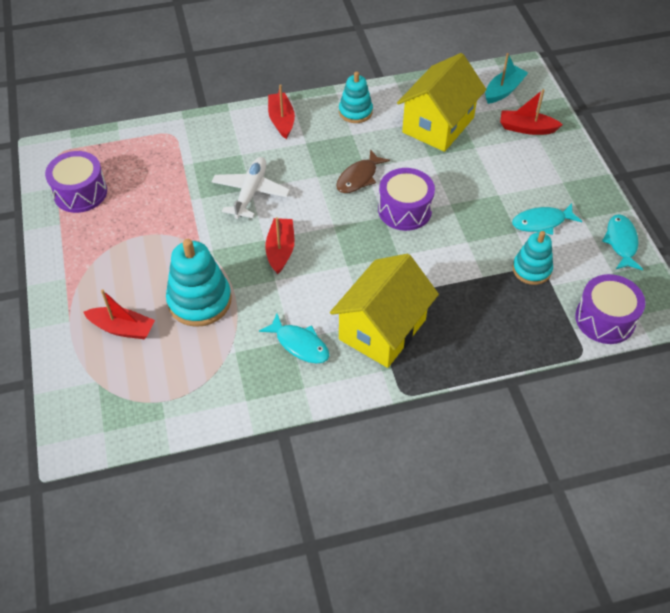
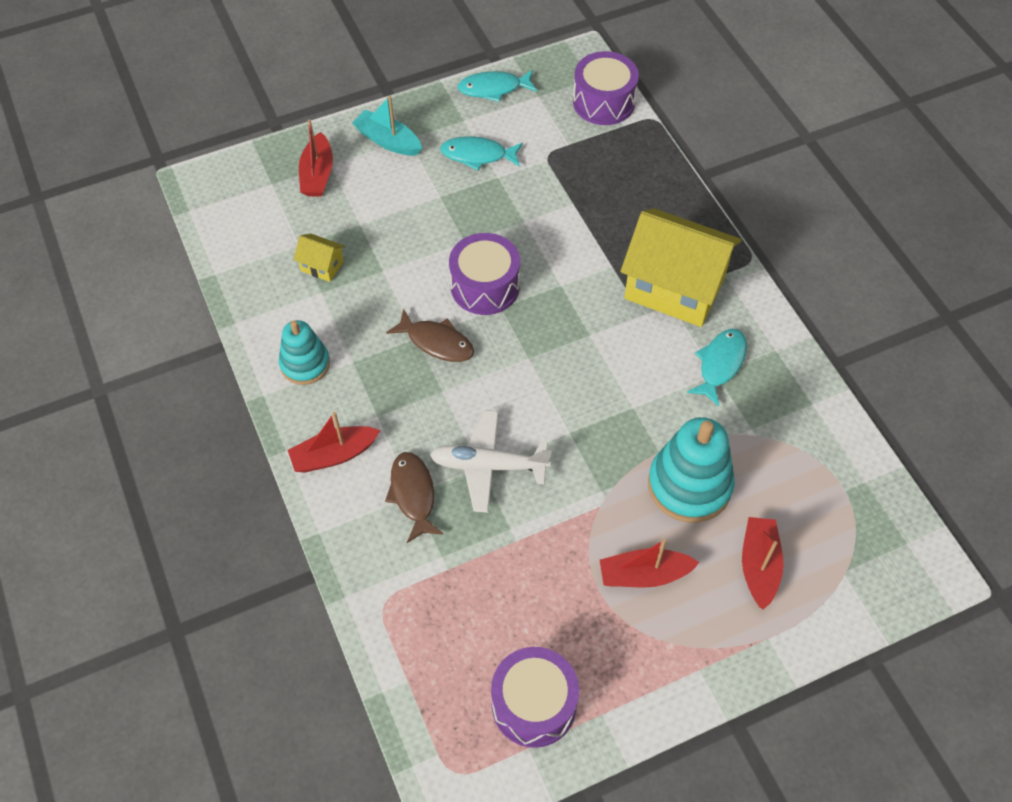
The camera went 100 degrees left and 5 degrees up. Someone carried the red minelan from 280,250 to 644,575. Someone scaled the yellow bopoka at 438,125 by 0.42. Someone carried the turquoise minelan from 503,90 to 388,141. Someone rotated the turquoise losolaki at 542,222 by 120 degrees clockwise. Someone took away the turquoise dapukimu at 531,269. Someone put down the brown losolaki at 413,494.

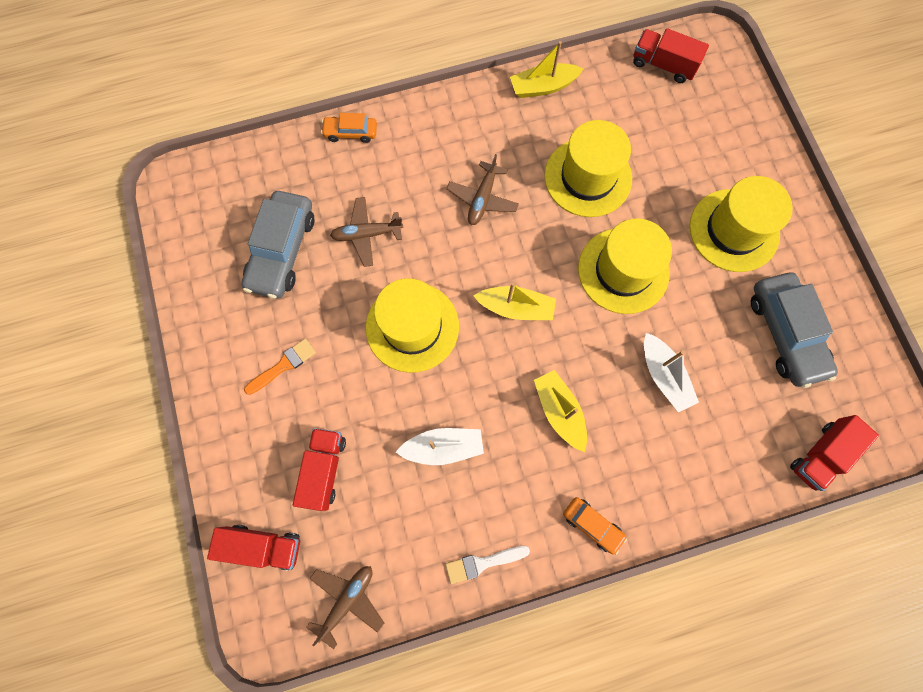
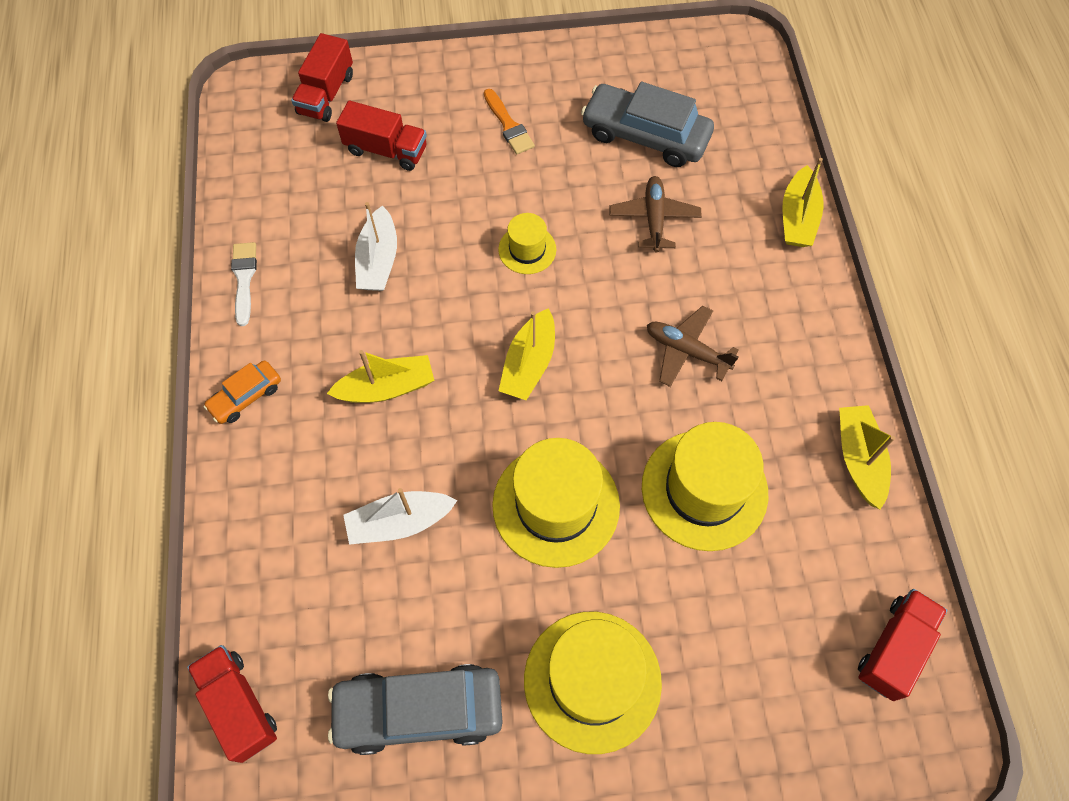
The camera went 100 degrees right and 10 degrees down. Someone took away the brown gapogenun at 347,600. Someone swapped the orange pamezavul at 350,132 for the yellow minelan at 798,217. Someone scaled the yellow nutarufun at 412,327 by 0.52.

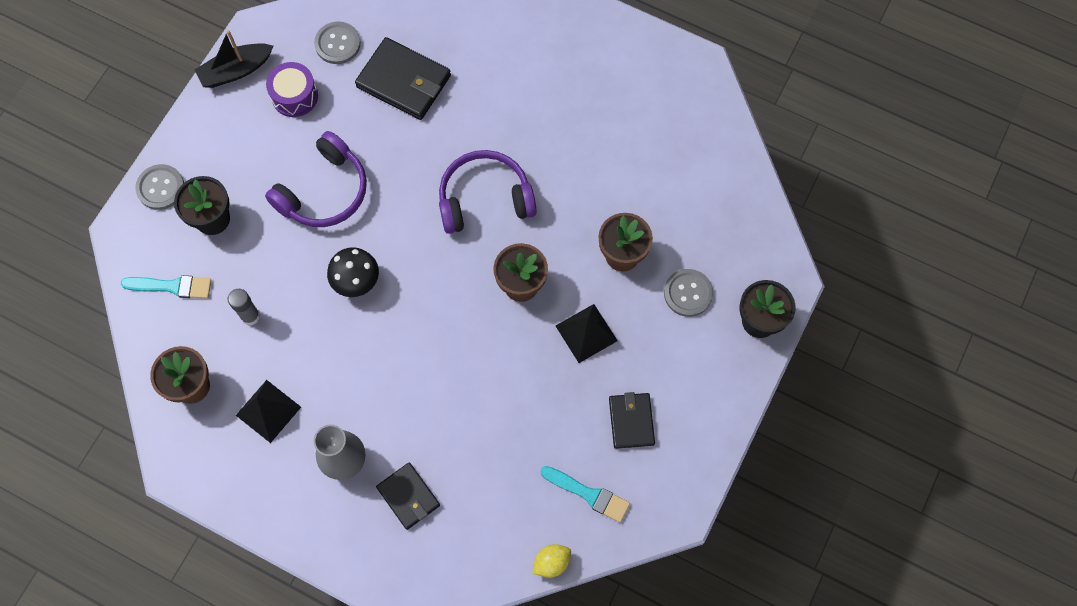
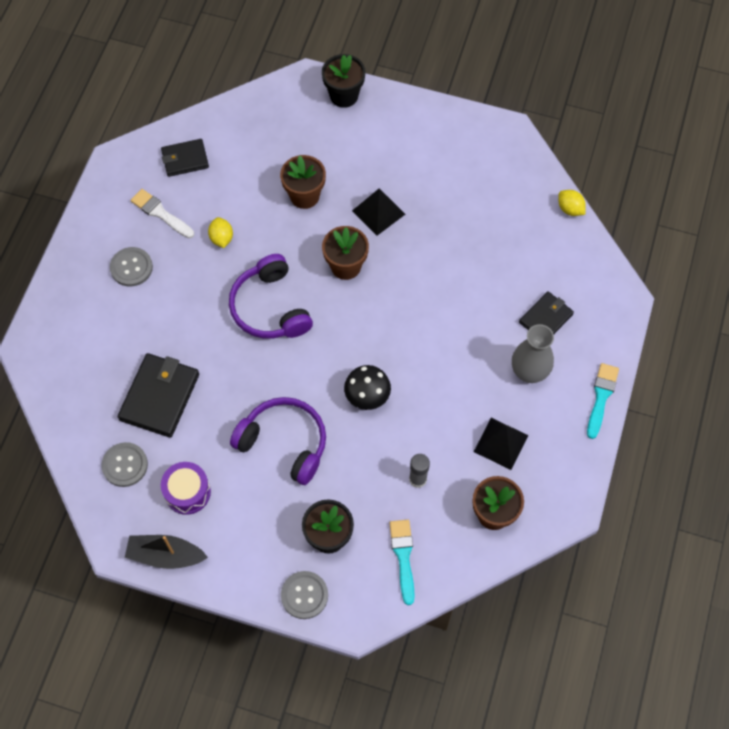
The camera went 100 degrees left and 5 degrees down. Someone rotated the black minelan at 236,71 by 135 degrees clockwise. Someone carried the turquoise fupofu from 588,494 to 601,397. Someone carried the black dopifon from 631,421 to 185,159. Someone carried the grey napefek from 688,293 to 131,267. Someone put down the white fupofu at 160,213. Someone put down the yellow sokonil at 221,238.

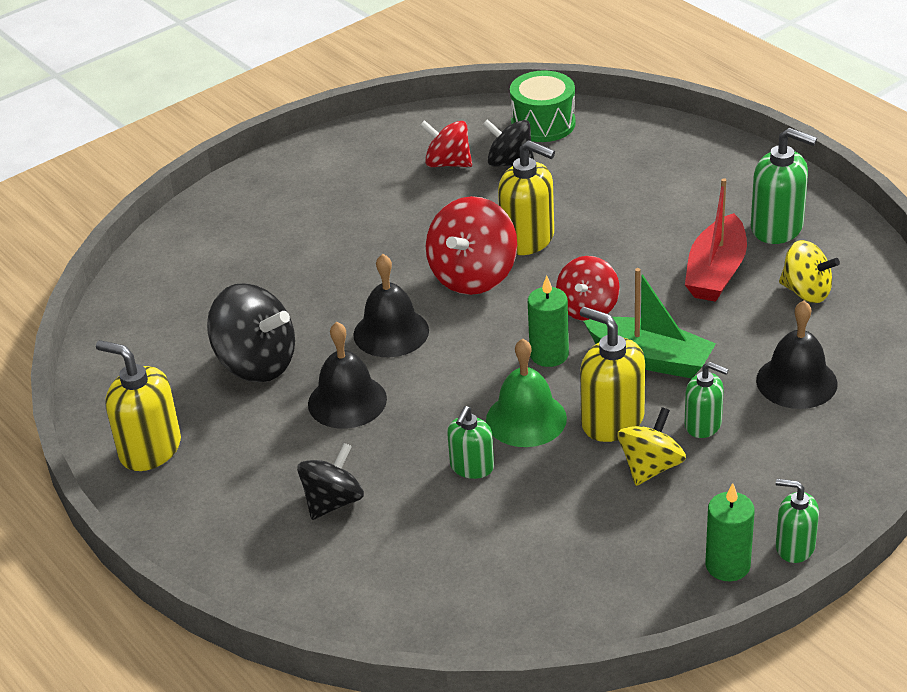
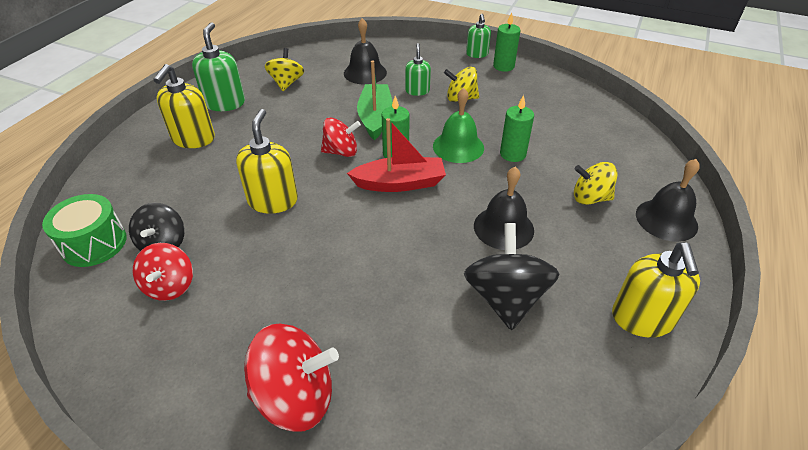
The camera went 120 degrees left and 5 degrees up. Someone repainted the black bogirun at 333,502, which became the yellow bogirun at 590,198. Someone carried the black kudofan from 391,332 to 666,220. Someone carried the red bogirun from 473,276 to 296,396. Someone swapped the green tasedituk at 472,467 for the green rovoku at 512,154. Someone carried the yellow tasedituk from 612,421 to 193,139. Someone carried the red minelan from 716,272 to 400,183.

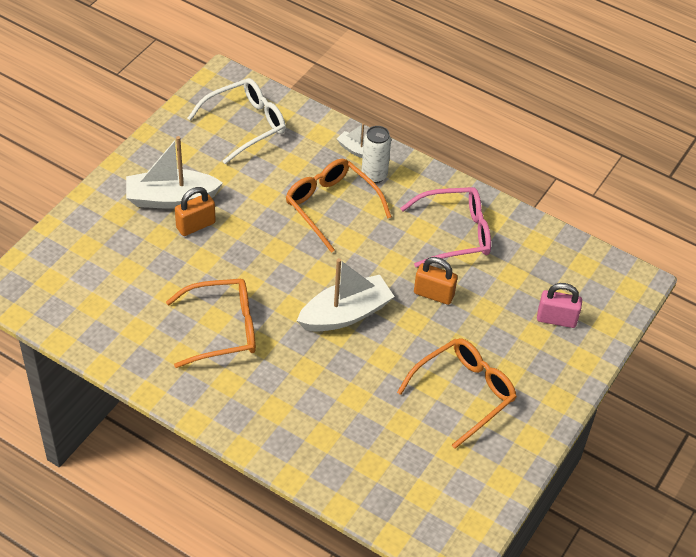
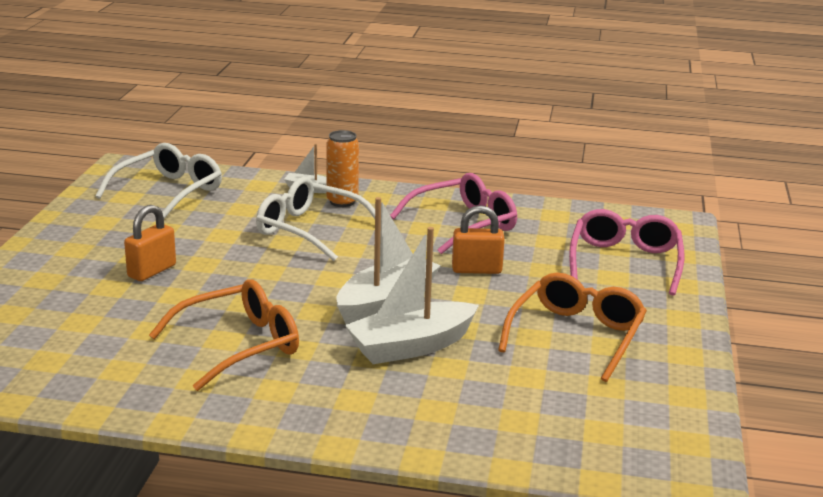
The camera went 20 degrees left and 25 degrees down. Someone carried the white minelan from 171,198 to 411,346. Someone repainted the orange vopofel at 331,206, which became the white vopofel at 309,230. Someone repainted the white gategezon at 374,175, which became the orange gategezon at 342,202. Someone swapped the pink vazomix at 556,319 for the pink vopofel at 625,262.

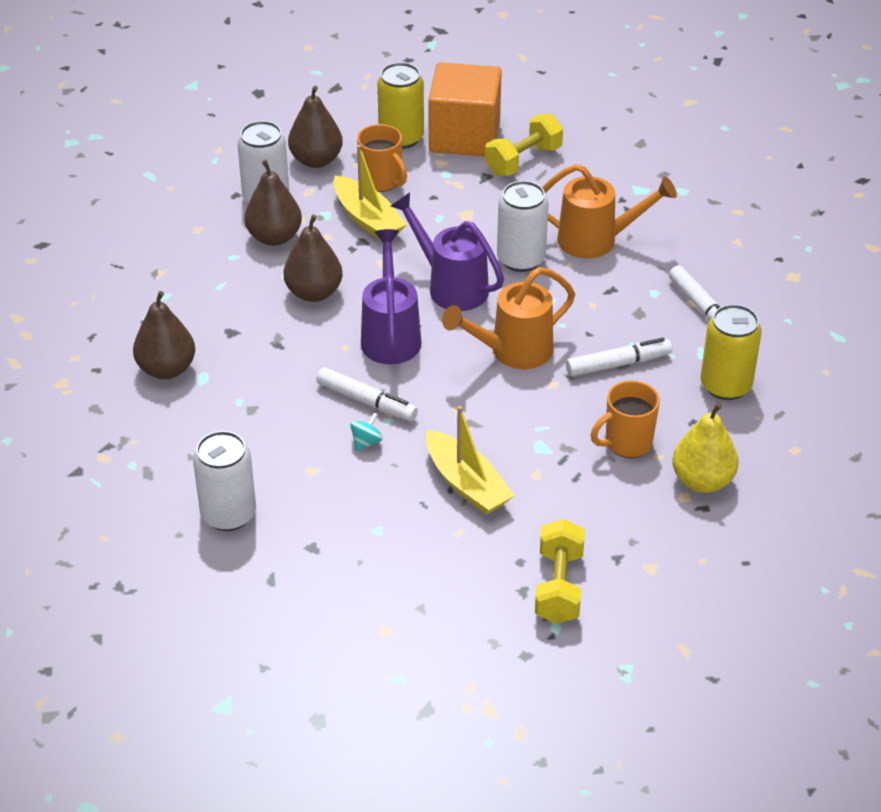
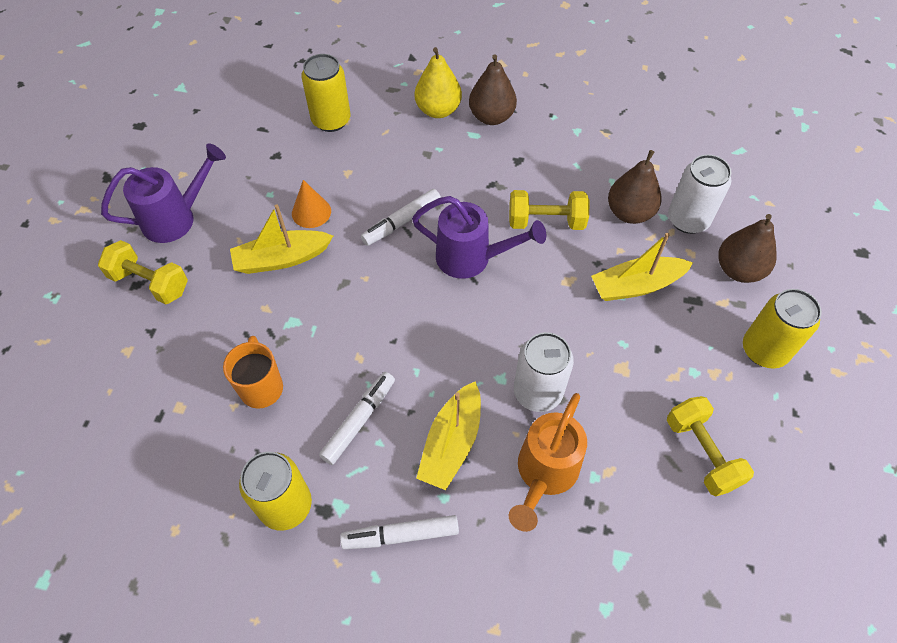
The camera went 110 degrees right and 15 degrees up. Someone repainted the white gategezon at 228,514, which became the yellow gategezon at 331,120. Someone swapped the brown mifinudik at 314,293 for the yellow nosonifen at 546,221. Someone took away the turquoise bogirun at 366,442. Someone took away the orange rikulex at 382,181. Someone carried the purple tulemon from 451,286 to 176,218. Someone took away the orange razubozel at 464,136. Someone took away the orange tulemon at 513,351. Someone rotated the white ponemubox at 618,364 by 150 degrees counterclockwise. Someone carried the yellow mifinudik from 702,481 to 438,110. Someone put down the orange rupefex at 311,212. Someone put down the yellow minelan at 451,443.

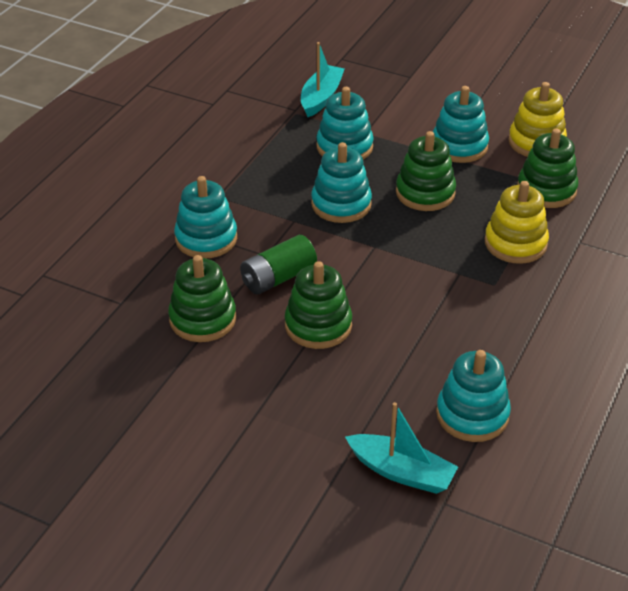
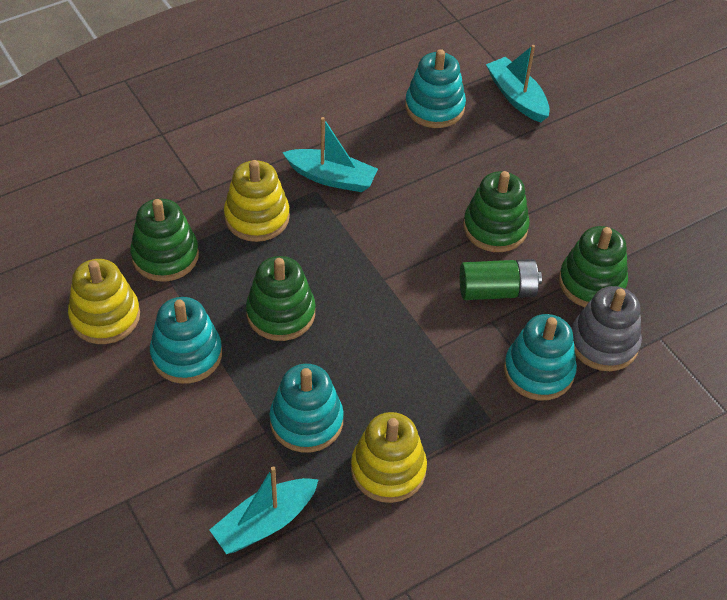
The camera went 150 degrees left and 10 degrees up. Someone took away the turquoise dapukimu at 341,204. Someone put down the turquoise minelan at 331,178. Someone put down the yellow dapukimu at 388,470. Someone put down the grey dapukimu at 603,343.

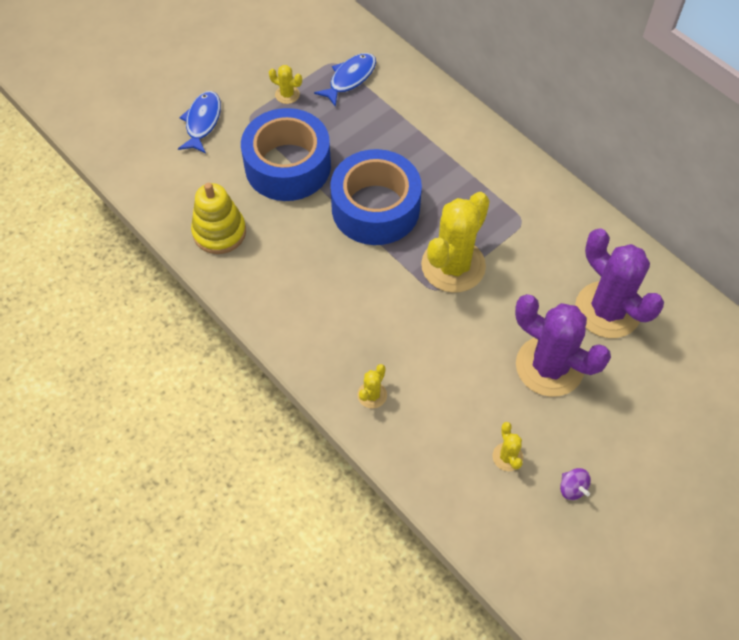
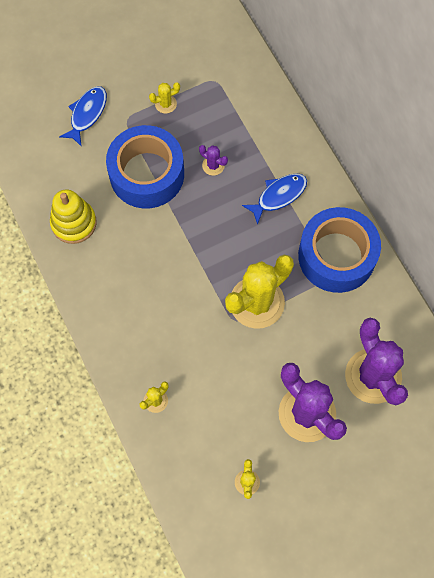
The camera went 15 degrees right and 10 degrees up. Someone rotated the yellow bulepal at 287,94 by 60 degrees counterclockwise. Someone carried the blue losolaki from 350,79 to 278,196. Someone carried the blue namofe from 375,208 to 336,256. Someone took away the purple bogirun at 572,488. Someone put down the purple bulepal at 213,165.

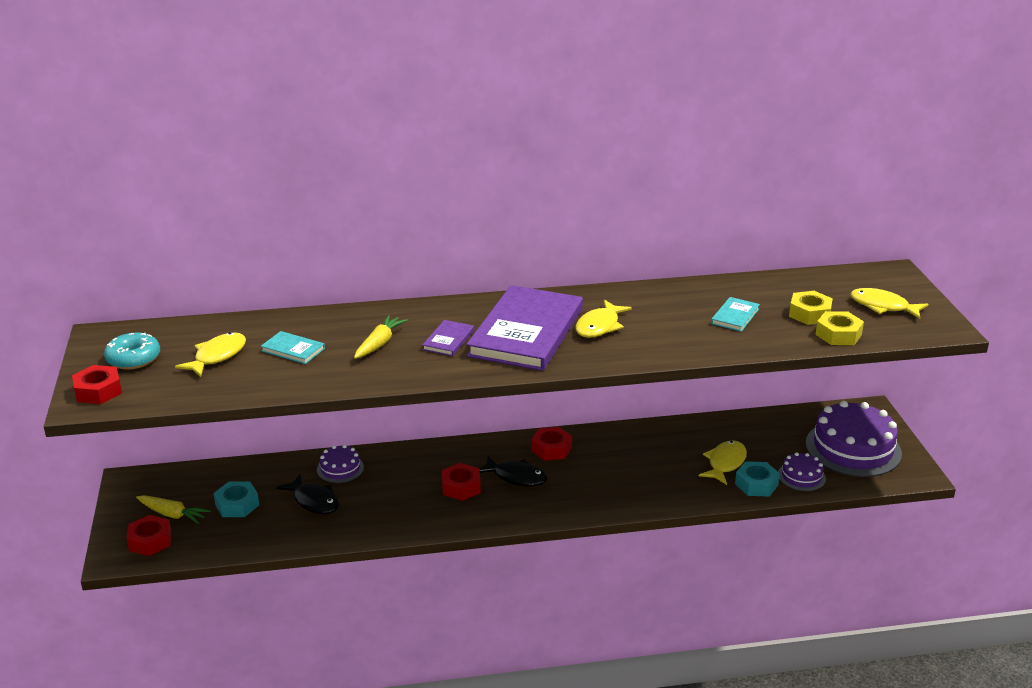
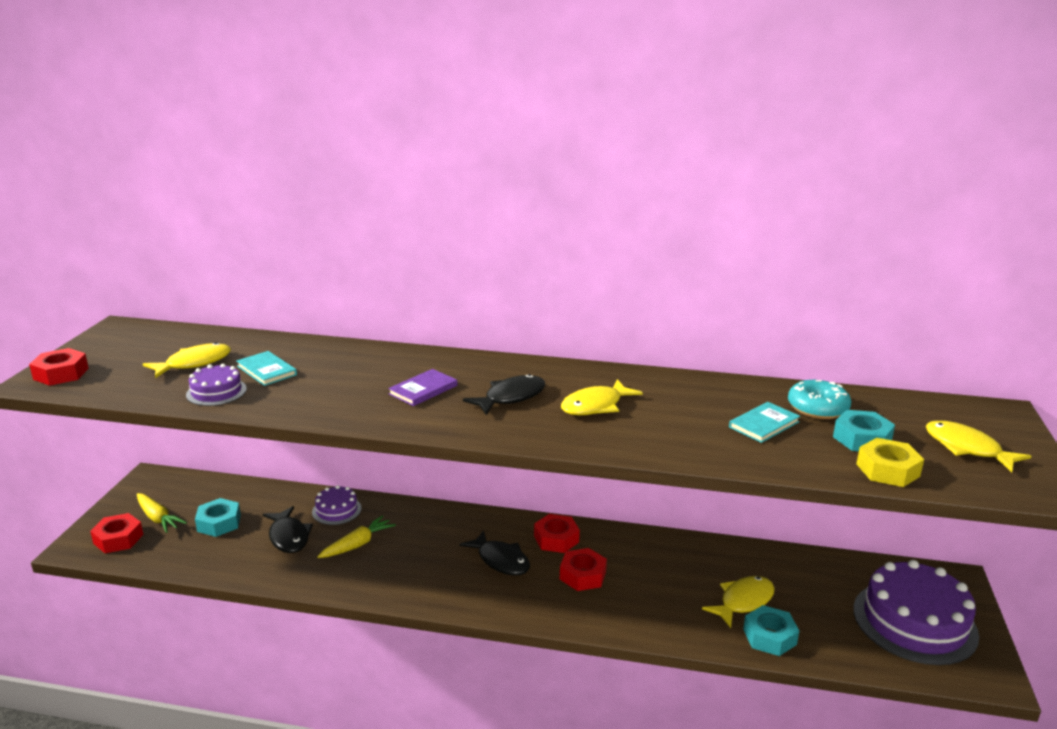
The camera went 20 degrees right and 5 degrees down. Someone carried the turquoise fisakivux from 133,359 to 817,408. Someone carried the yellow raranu from 379,343 to 357,544. Someone carried the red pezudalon from 461,487 to 582,575. Someone swapped the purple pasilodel at 526,332 for the black losolaki at 511,397. Someone carried the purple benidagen from 801,476 to 216,392. Someone repainted the yellow pezudalon at 809,314, which became the turquoise pezudalon at 862,439.

